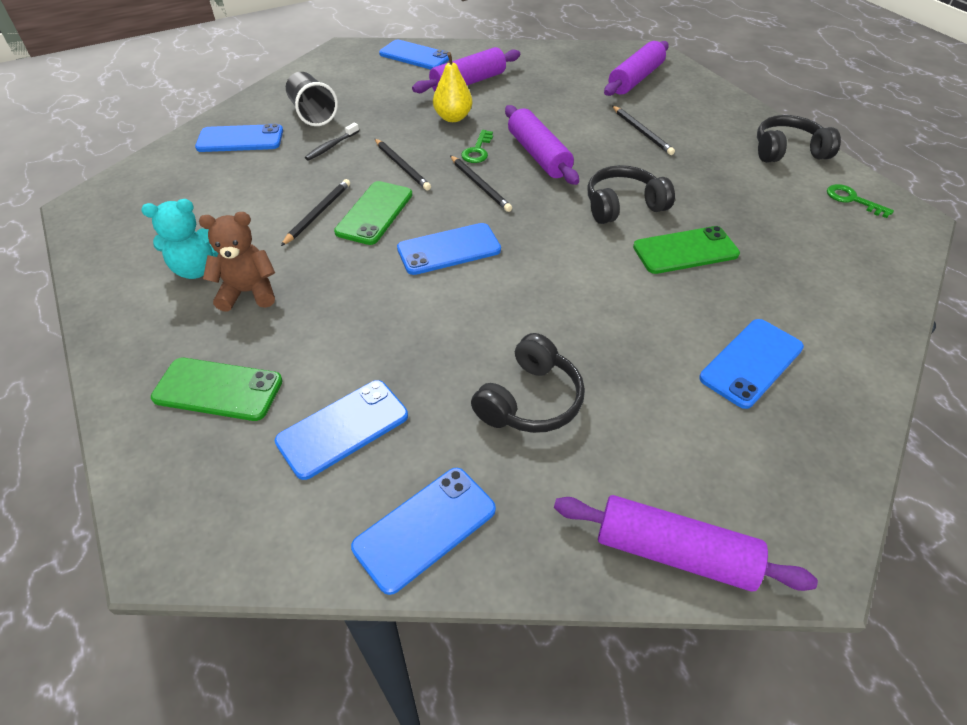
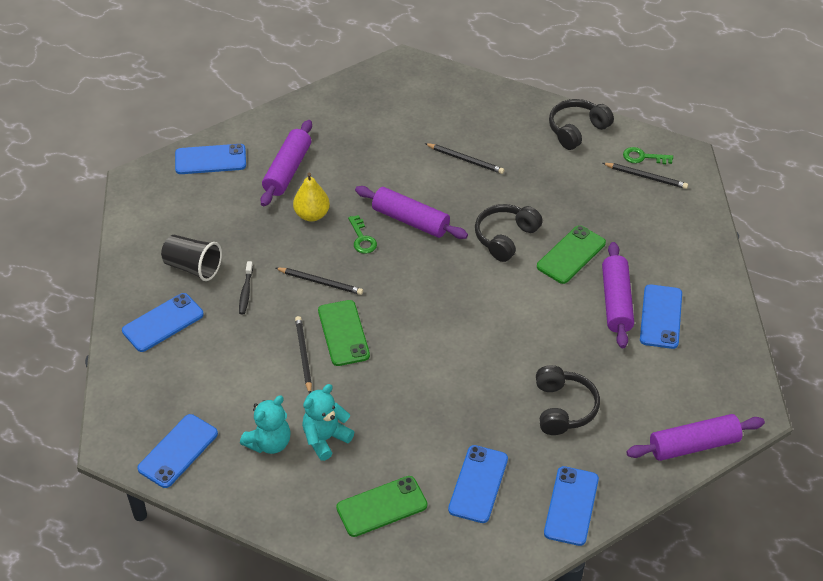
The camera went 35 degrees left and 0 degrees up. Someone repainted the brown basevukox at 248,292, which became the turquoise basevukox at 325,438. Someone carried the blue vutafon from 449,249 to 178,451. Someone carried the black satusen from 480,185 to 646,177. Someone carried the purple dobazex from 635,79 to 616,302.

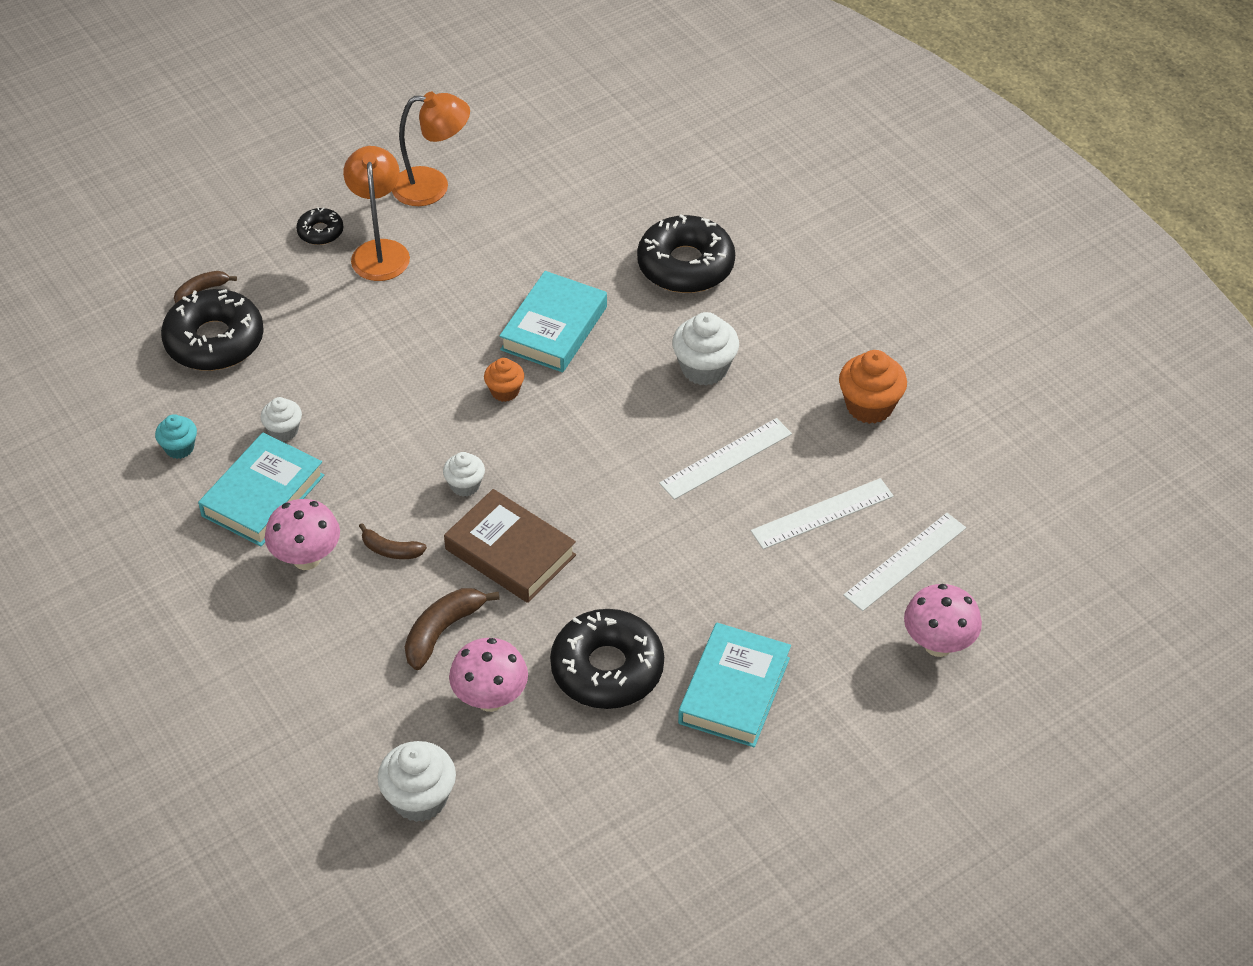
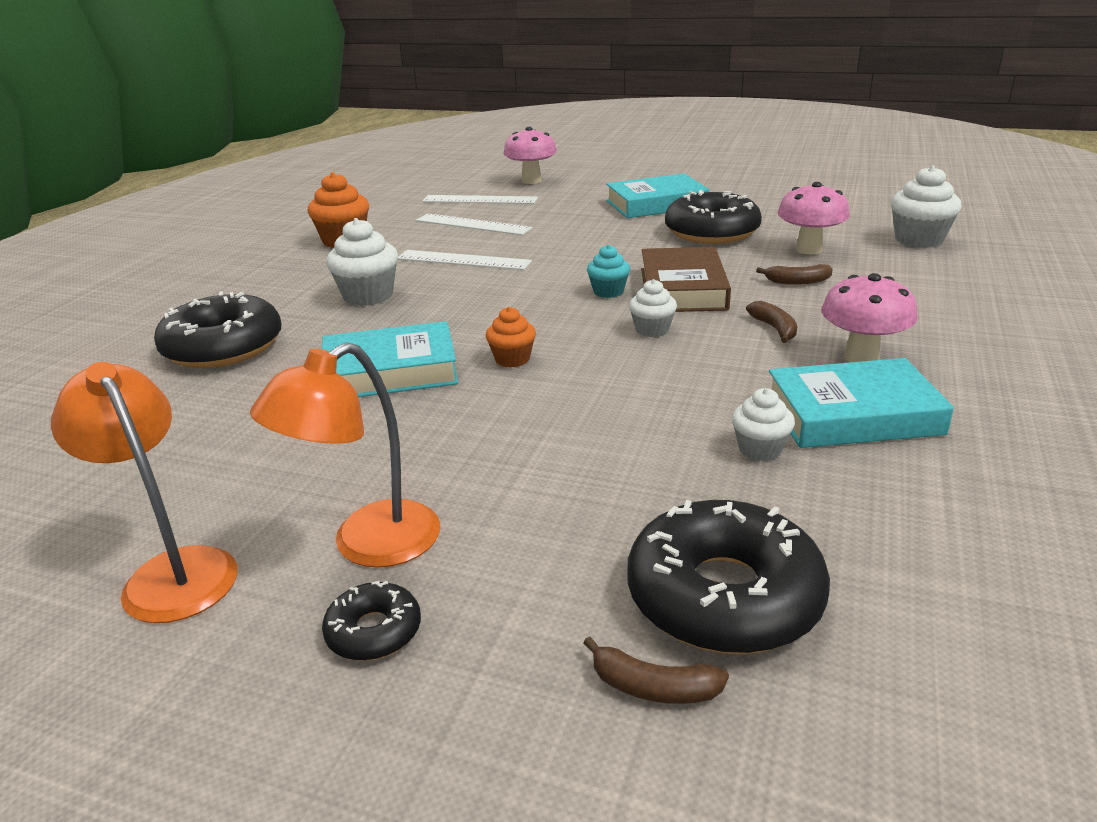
The camera went 125 degrees left and 20 degrees down. Someone carried the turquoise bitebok from 179,448 to 608,292. Someone scaled the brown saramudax at 442,631 by 0.63.

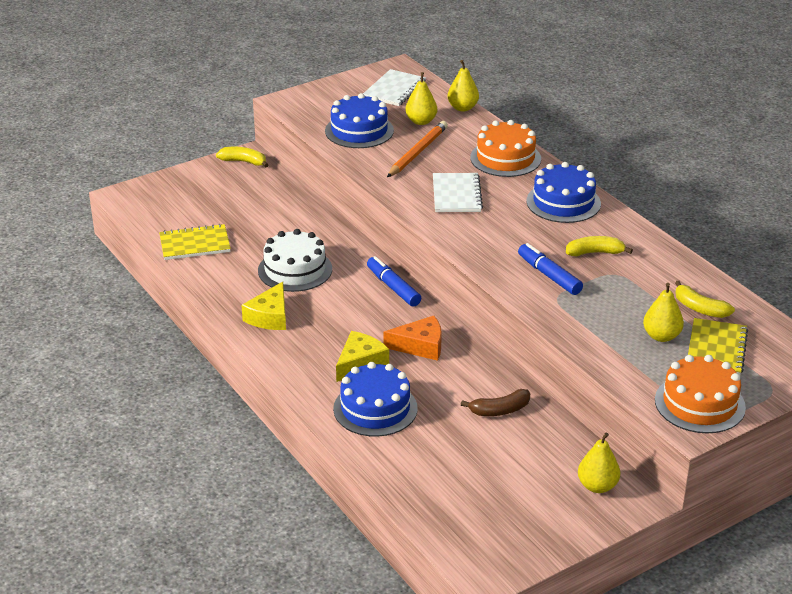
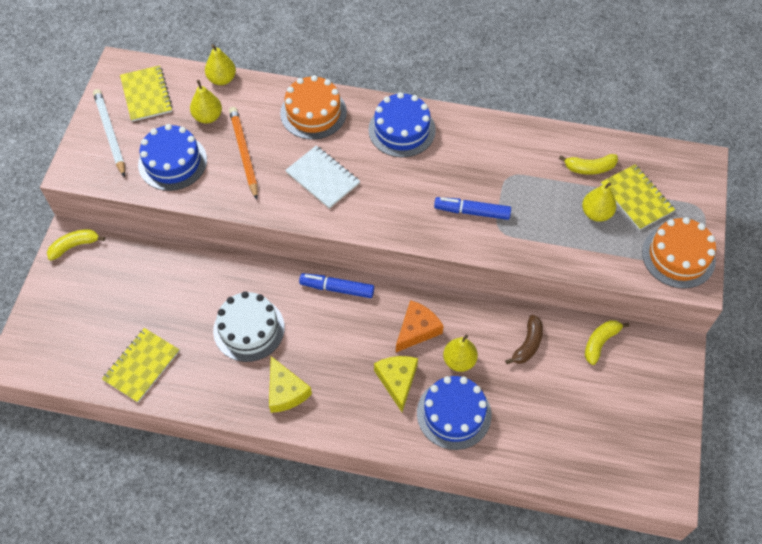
The camera went 45 degrees left and 25 degrees up. Someone repainted the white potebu at 394,90, which became the yellow potebu at 146,95. Someone carried the yellow saramudax from 595,253 to 600,342. Someone carried the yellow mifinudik from 597,486 to 459,361. Someone put down the white satusen at 110,133.

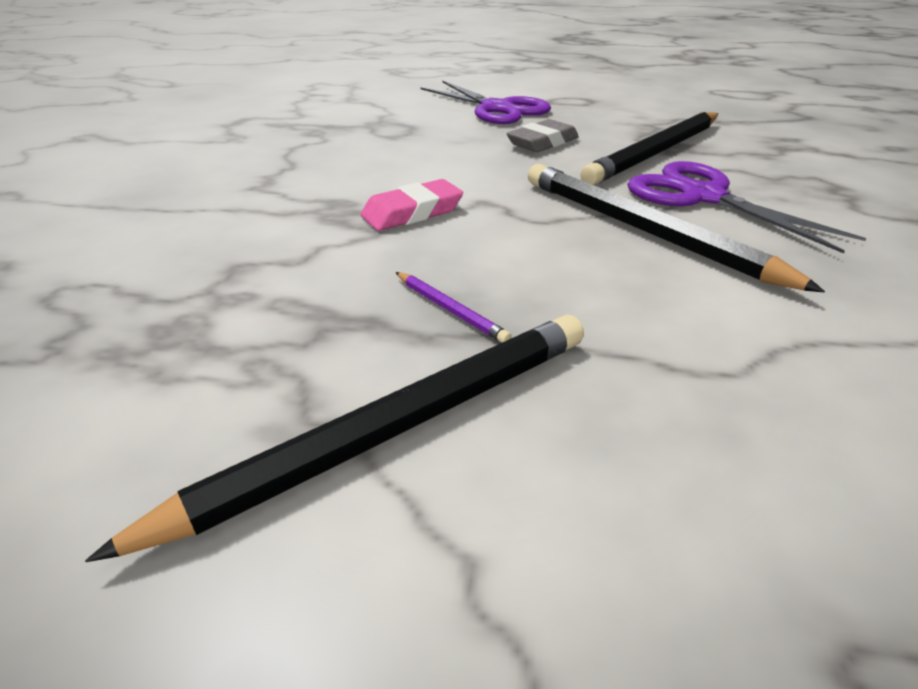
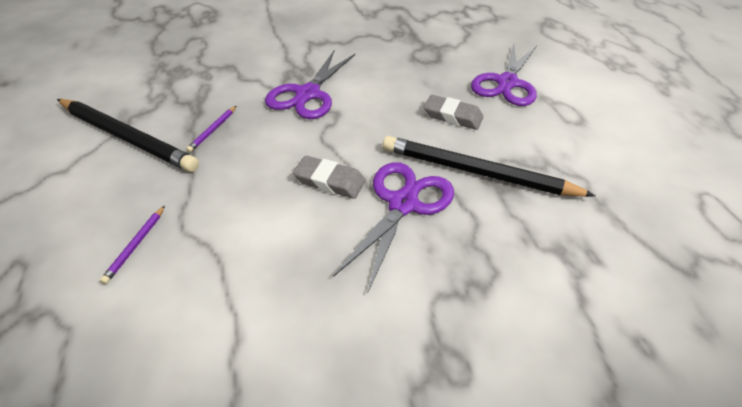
The camera went 65 degrees right and 10 degrees up. Someone swapped the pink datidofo at 412,212 for the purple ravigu at 308,94. Someone swapped the black satusen at 643,231 for the grey datidofo at 329,181. Someone put down the purple satusen at 135,245.

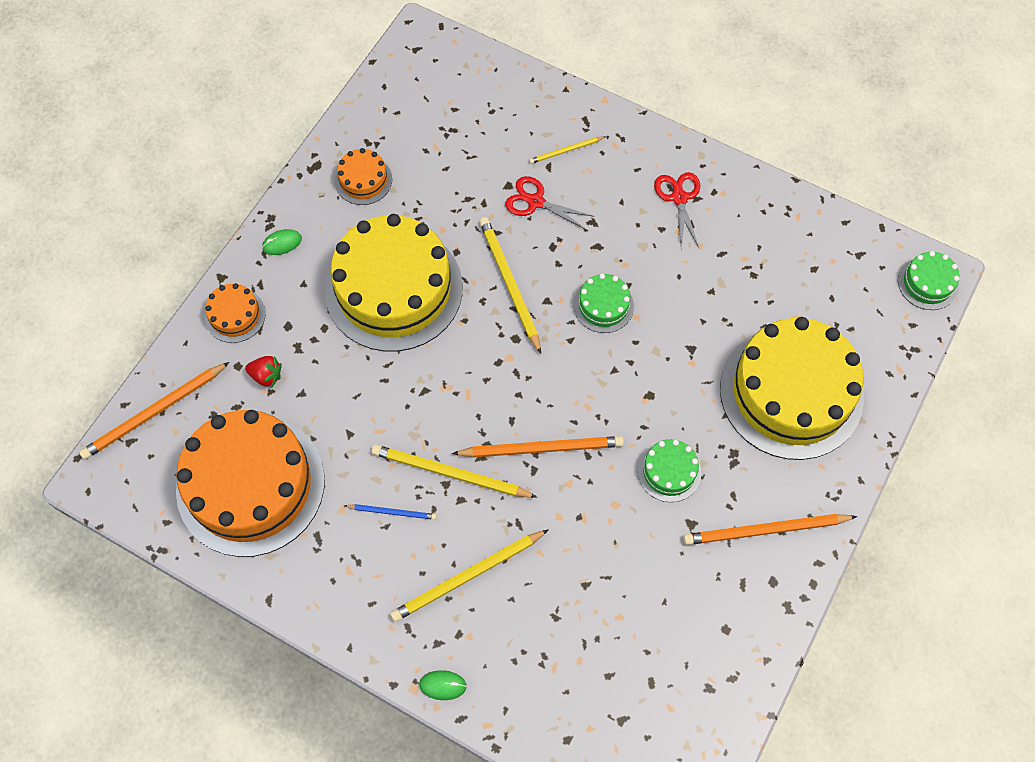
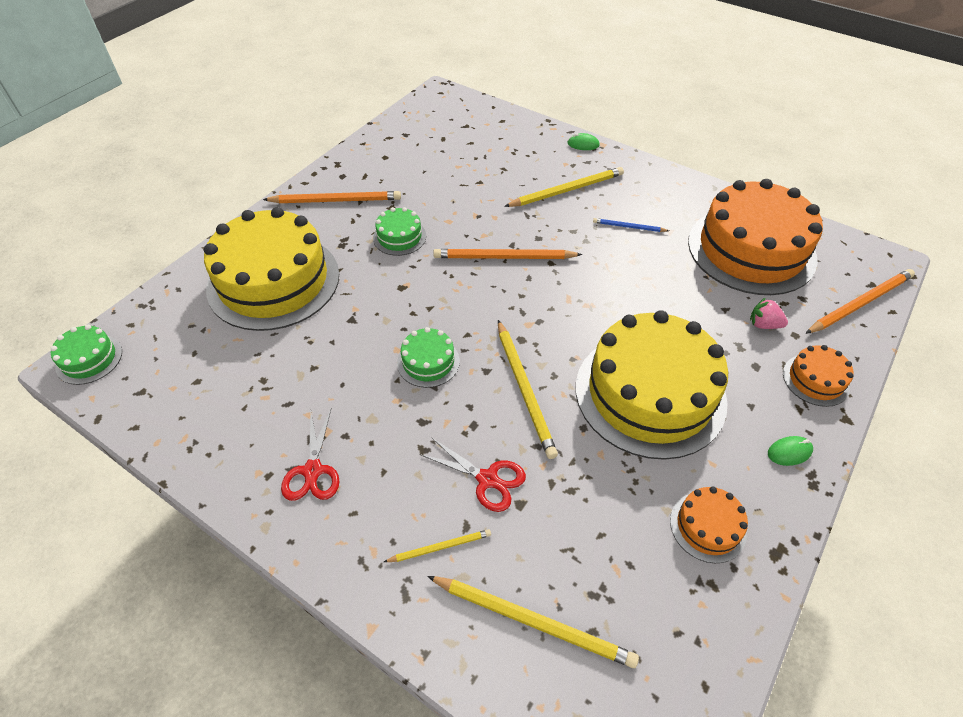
The camera went 175 degrees left and 15 degrees down. Someone repainted the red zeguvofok at 266,376, which became the pink zeguvofok at 763,324. Someone carried the yellow satusen from 450,473 to 533,621.

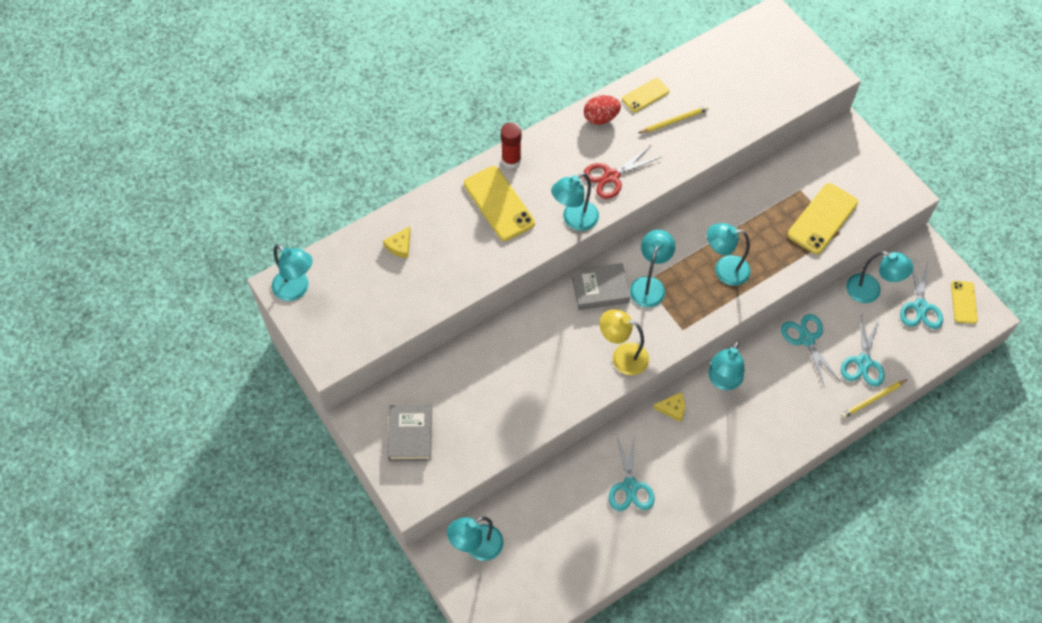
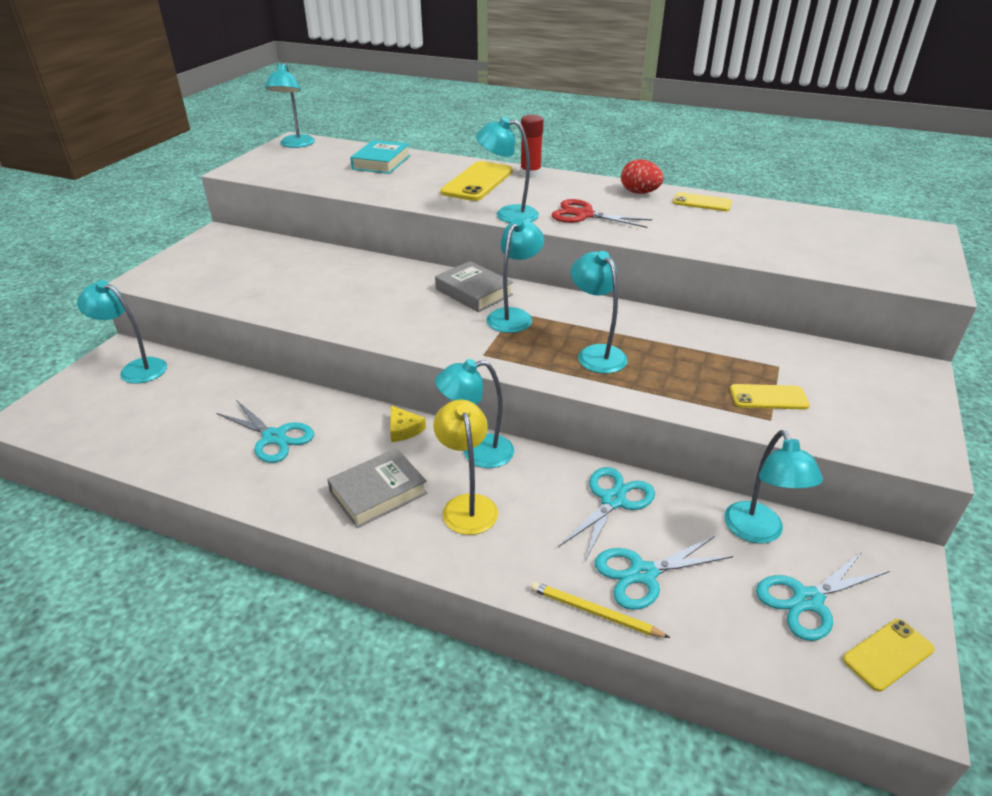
The camera went 55 degrees right and 25 degrees down. Someone swapped the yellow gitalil at 400,246 for the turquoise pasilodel at 381,162. Someone carried the grey pasilodel from 410,435 to 378,493. Someone carried the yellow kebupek from 622,356 to 467,505. Someone rotated the turquoise ravigu at 630,486 by 105 degrees counterclockwise. Someone rotated the turquoise kebupek at 649,285 by 45 degrees counterclockwise. Someone took away the yellow satusen at 674,121. Someone scaled the yellow vutafon at 822,218 by 0.59.

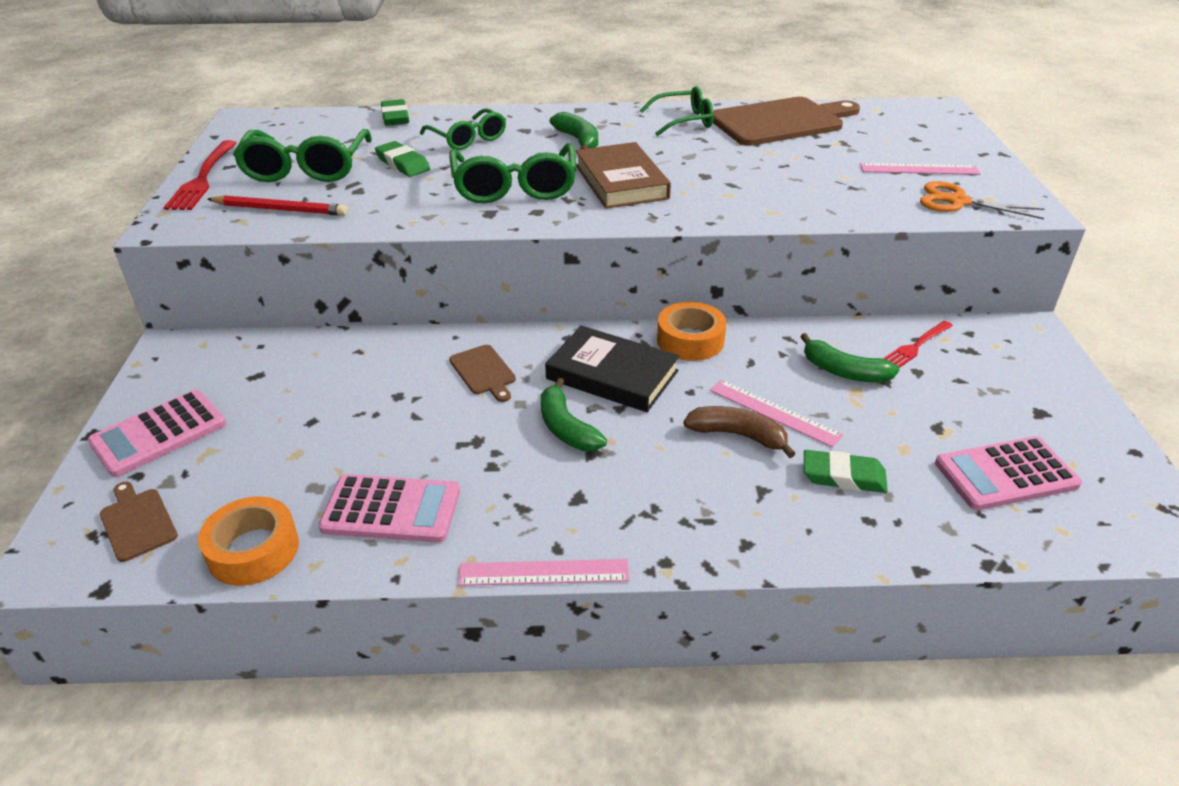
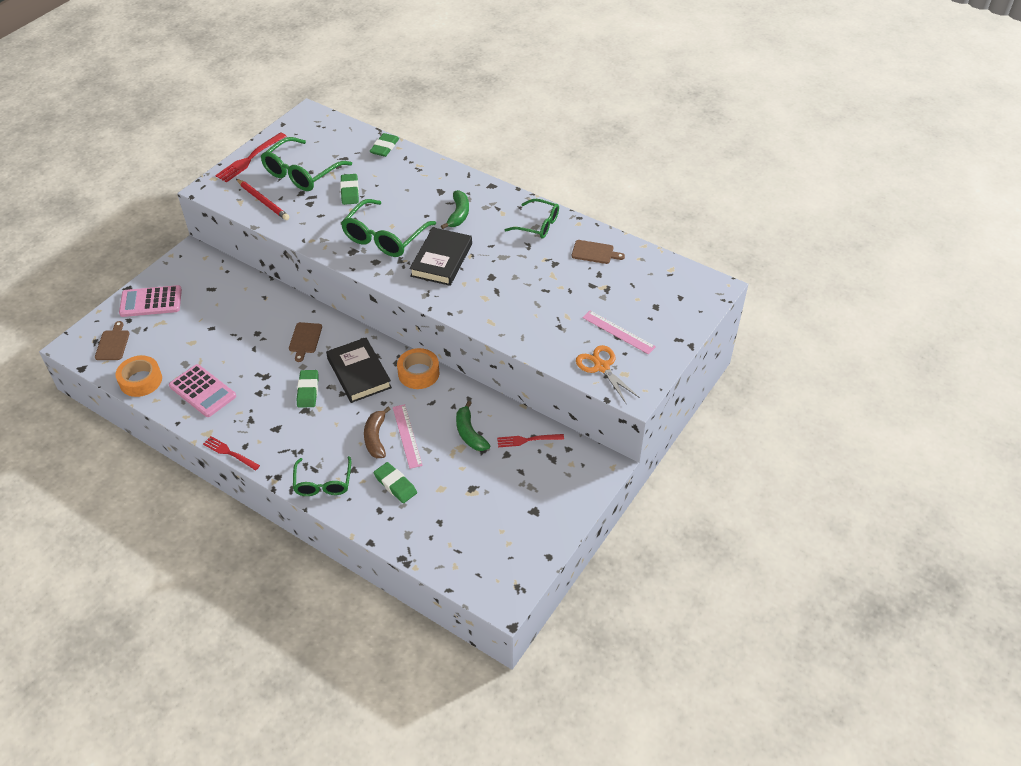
The camera went 35 degrees right and 10 degrees up. Someone carried the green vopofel from 468,139 to 323,483. Someone swapped the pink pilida at 544,572 for the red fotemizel at 229,453. Someone swapped the green saramudax at 566,428 for the green datidofo at 308,391. Someone repainted the brown pasilodel at 621,182, which became the black pasilodel at 441,260. Someone rotated the brown saramudax at 738,435 by 150 degrees counterclockwise. Someone scaled the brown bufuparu at 780,122 by 0.47. Someone took away the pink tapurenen at 1005,474.

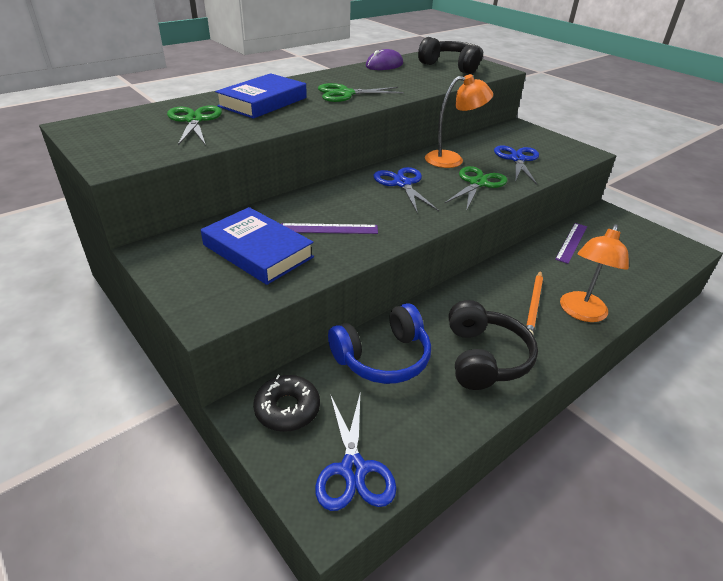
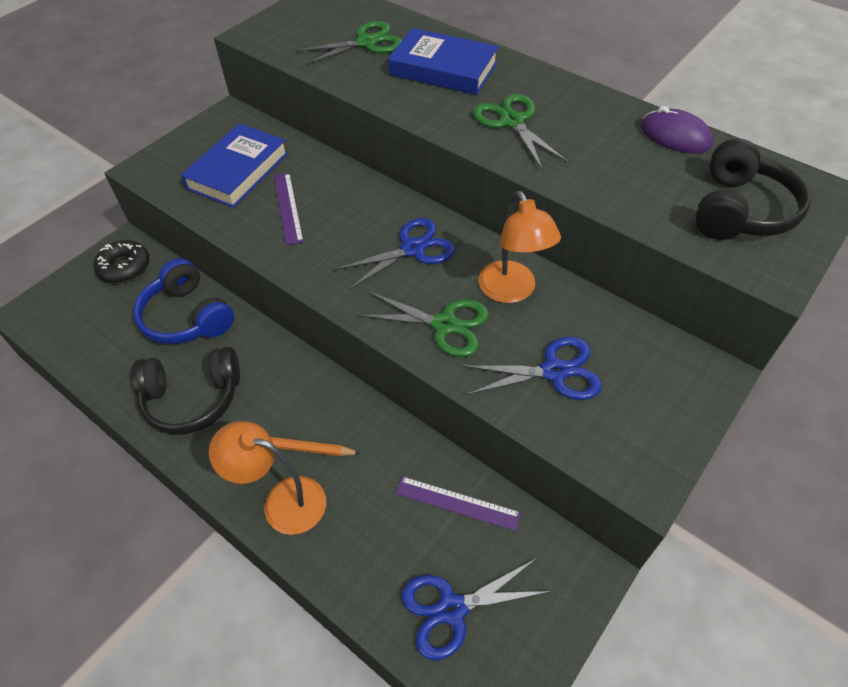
The camera went 80 degrees right and 15 degrees up. Someone carried the blue ravigu from 353,470 to 451,609.

